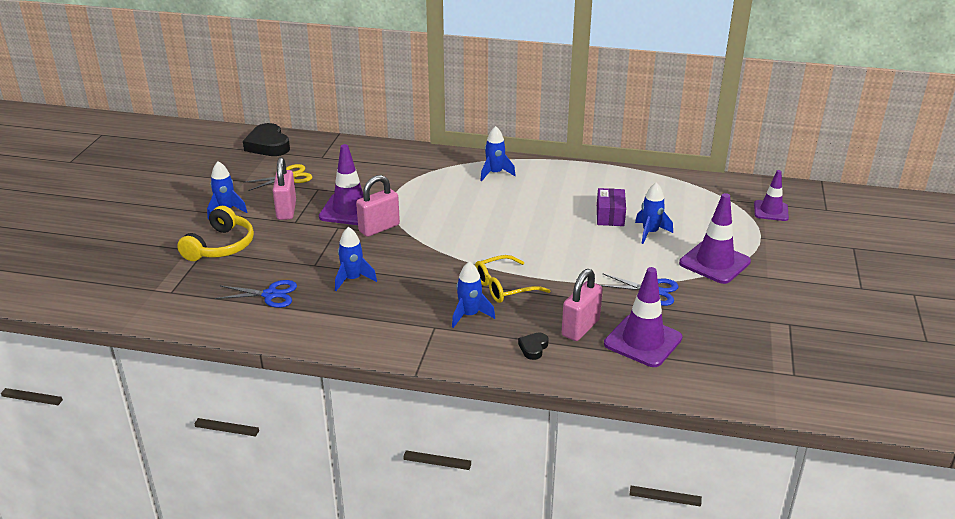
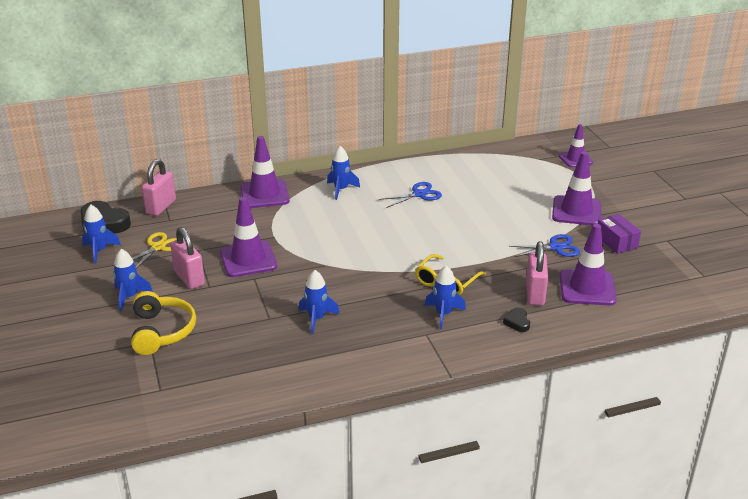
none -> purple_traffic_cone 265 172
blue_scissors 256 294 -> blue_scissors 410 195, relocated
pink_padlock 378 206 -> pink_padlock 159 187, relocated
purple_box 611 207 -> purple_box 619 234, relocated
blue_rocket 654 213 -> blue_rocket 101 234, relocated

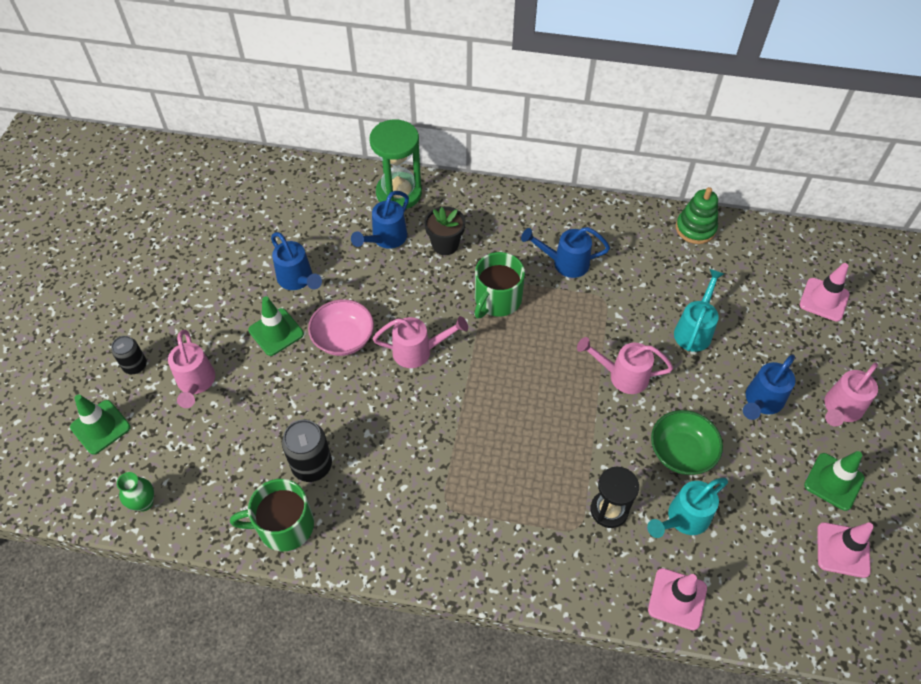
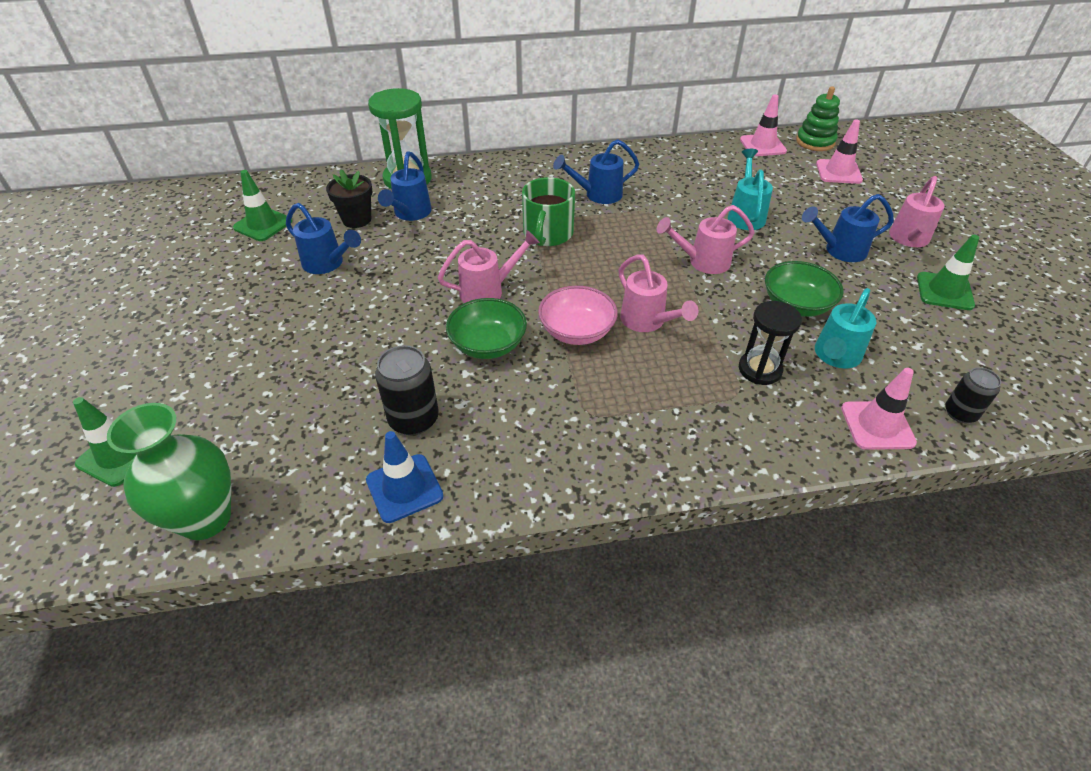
none -> green_bowl 486 328
black_can 129 355 -> black_can 973 395, relocated
pink_watering_can 191 369 -> pink_watering_can 658 293, relocated
green_traffic_cone 276 326 -> green_traffic_cone 262 205, relocated
pink_bowl 341 327 -> pink_bowl 578 315, relocated
black_flower_pot 444 230 -> black_flower_pot 349 198, relocated
green_stacking_toy 697 215 -> green_stacking_toy 818 118, relocated
pink_traffic_cone 845 550 -> pink_traffic_cone 763 125, relocated
green_mug 272 515 -> blue_traffic_cone 405 477
blue_watering_can 769 387 -> blue_watering_can 848 228, 60 degrees clockwise
green_vase 135 491 -> green_vase 169 471, x2.01

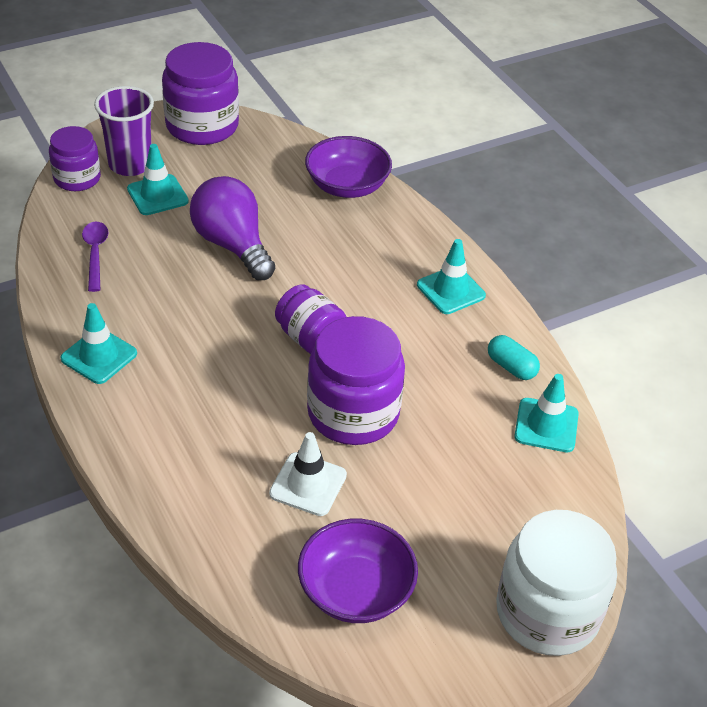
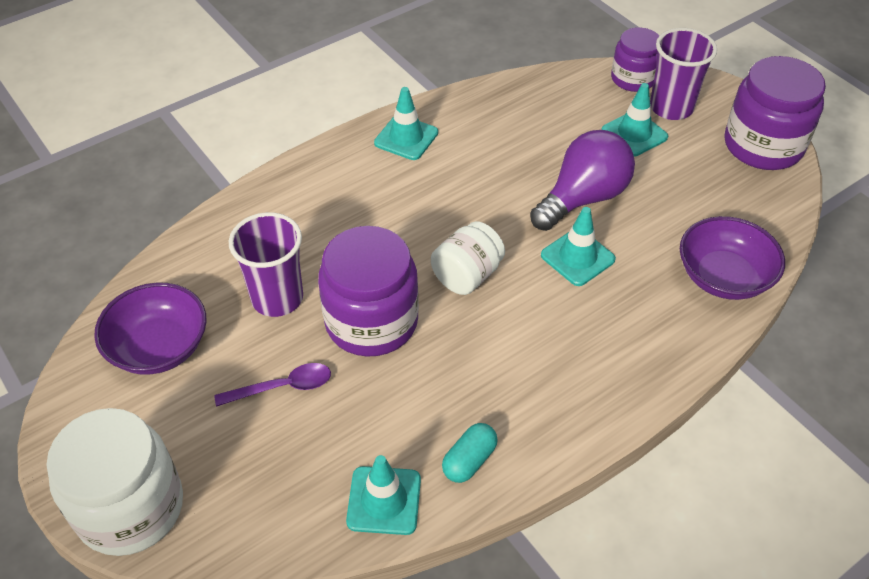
purple_spoon 95 257 -> purple_spoon 272 385, relocated
turquoise_traffic_cone 451 276 -> turquoise_traffic_cone 578 246, relocated
white_traffic_cone 308 474 -> purple_cup 266 264
purple_jar 310 319 -> white_jar 468 258

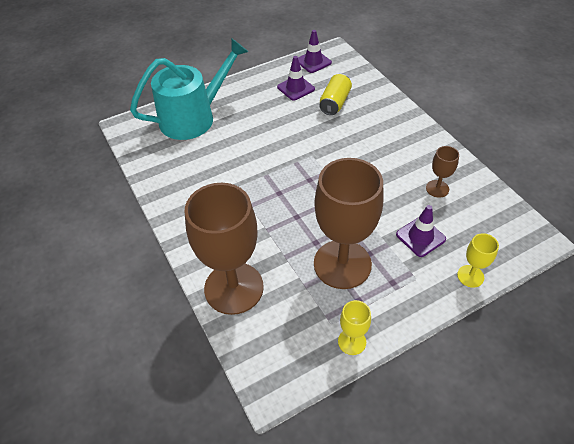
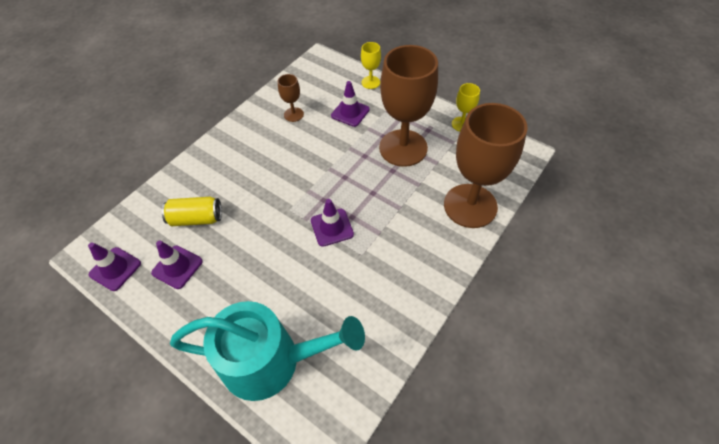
none -> purple_traffic_cone 332 223
turquoise_watering_can 189 89 -> turquoise_watering_can 267 351, 150 degrees clockwise

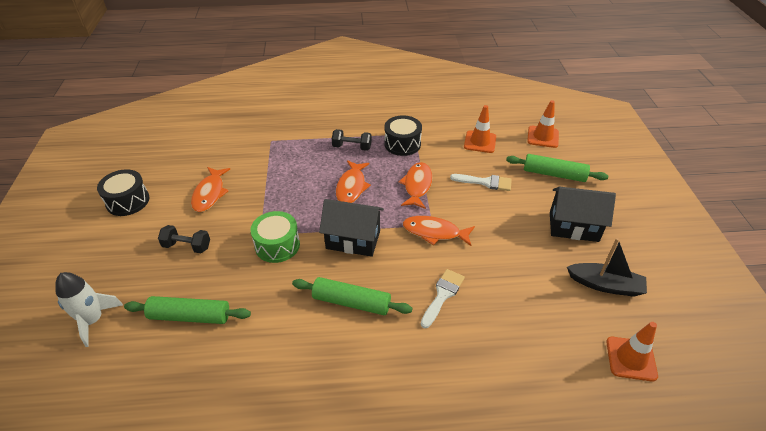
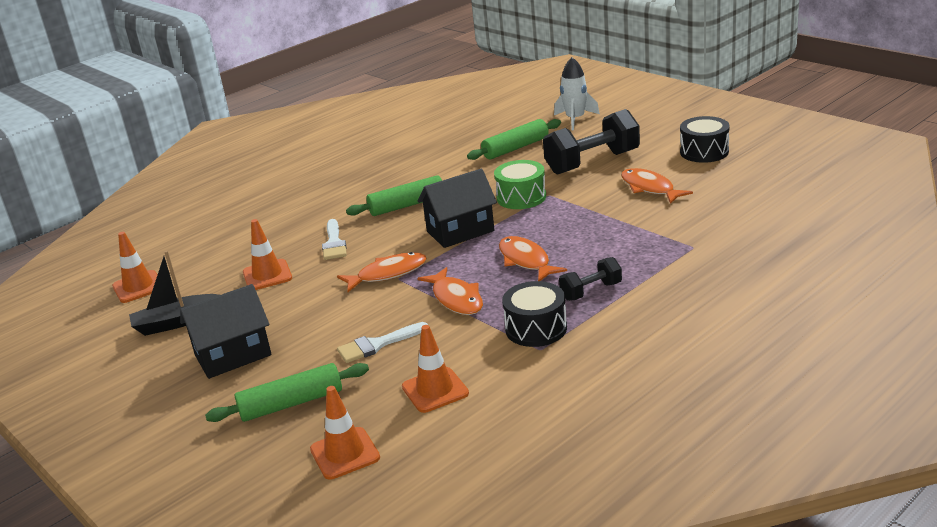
none -> orange_traffic_cone 267 254
black_dumbbell 184 239 -> black_dumbbell 591 142, x1.90

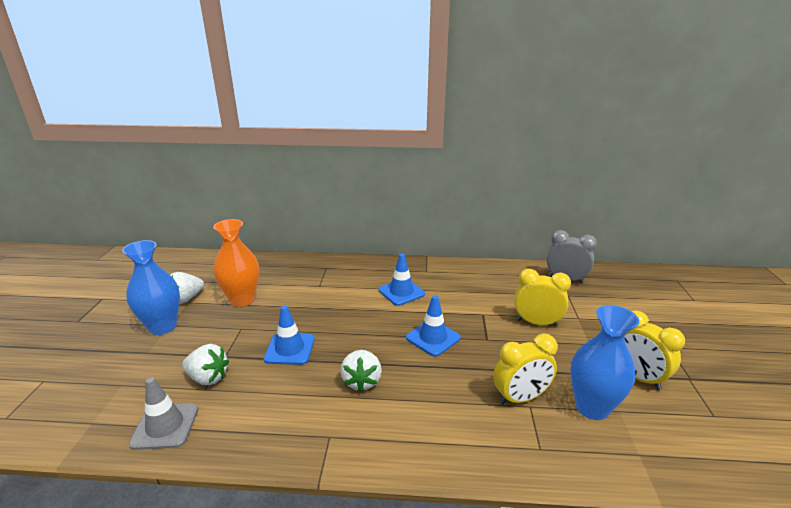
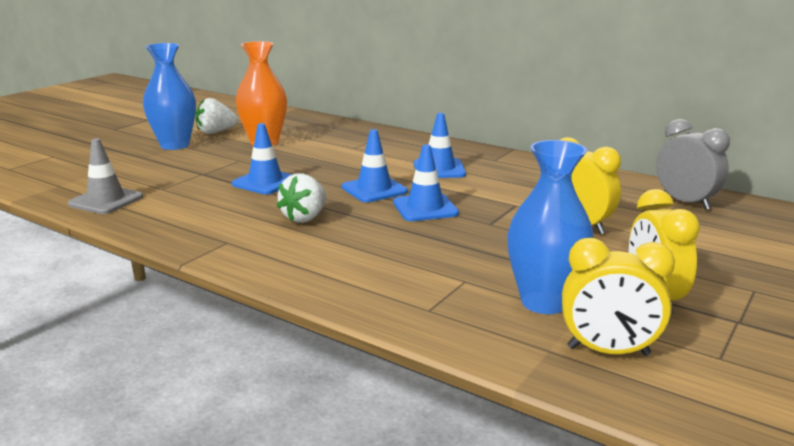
white_strawberry 205 364 -> none
none -> blue_traffic_cone 375 165
yellow_clock 525 369 -> yellow_clock 618 297, relocated

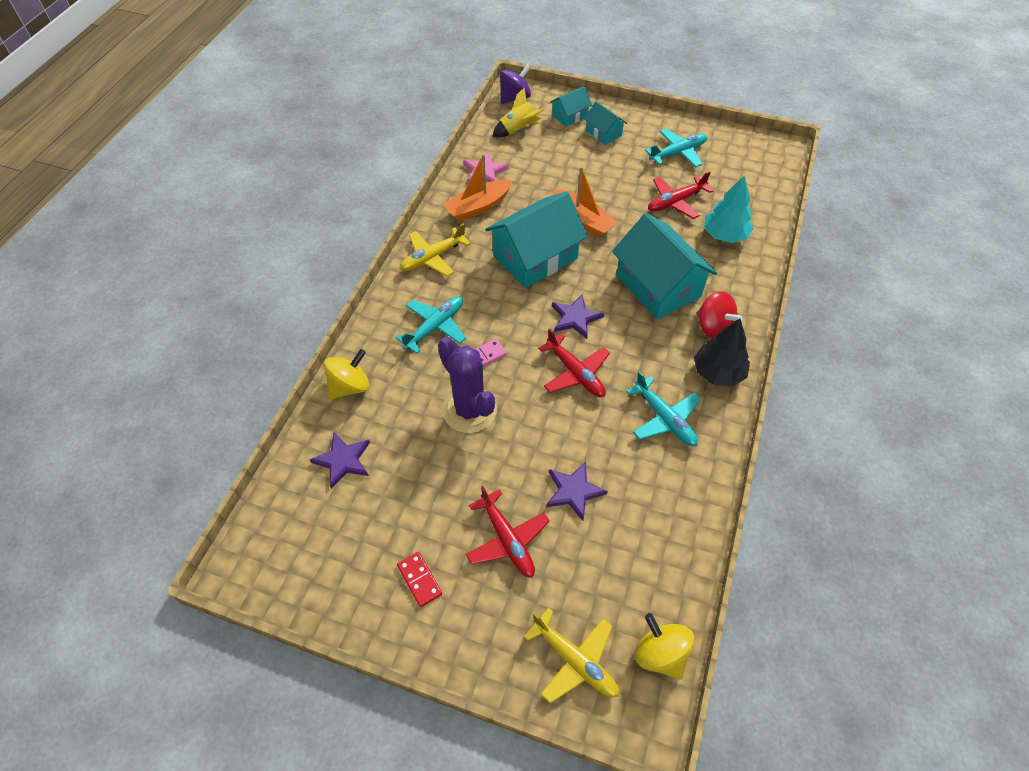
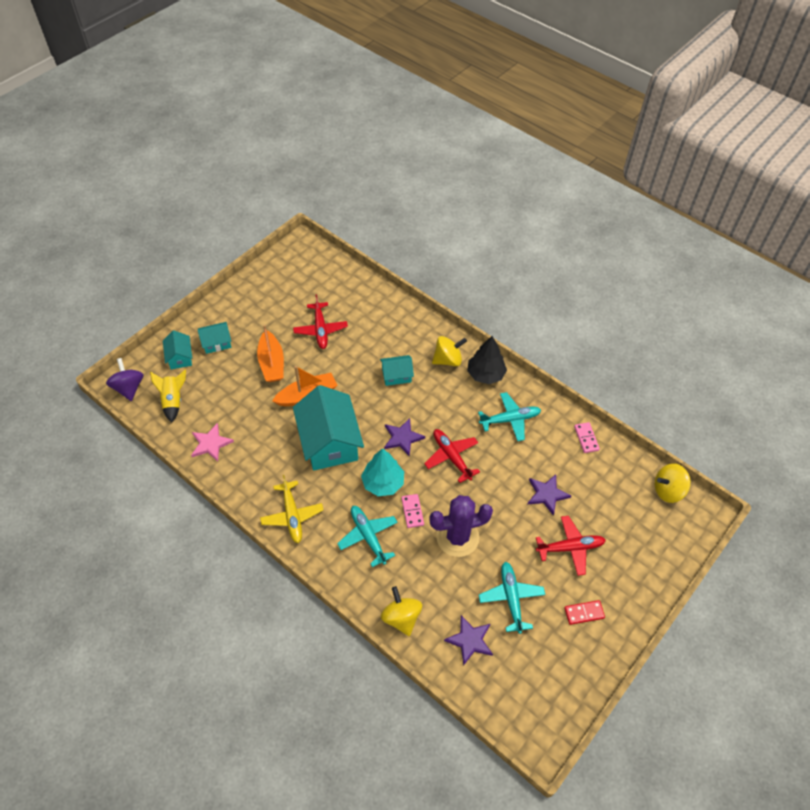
yellow_plane 571 655 -> none
none -> pink_domino 587 437
orange_boat 478 187 -> orange_boat 270 353, relocated
turquoise_plane 676 148 -> turquoise_plane 512 598, relocated
turquoise_tree 728 209 -> turquoise_tree 382 472, relocated
red_spinning_top 719 315 -> yellow_spinning_top 449 351
red_plane 574 362 -> red_plane 452 456, 105 degrees counterclockwise
turquoise_house 664 266 -> turquoise_house 397 370, x0.49

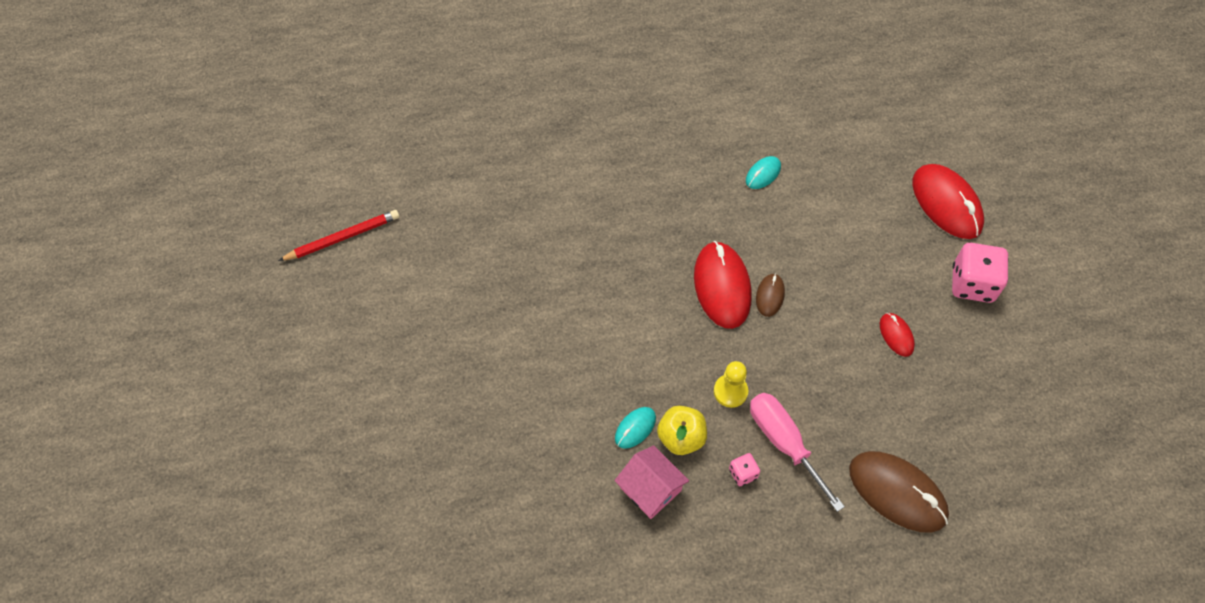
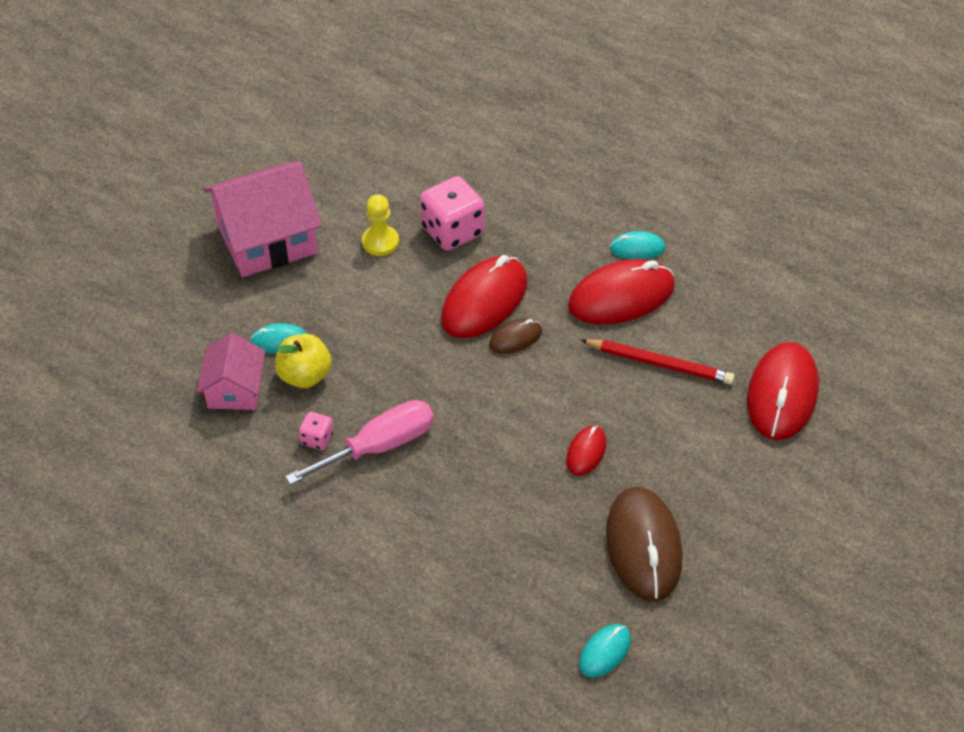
none -> pink_house 262 219
none -> red_mouse 621 291
none -> turquoise_mouse 605 651
red_pencil 339 235 -> red_pencil 658 361, relocated
yellow_pawn 731 384 -> yellow_pawn 380 225, relocated
brown_mouse 899 492 -> brown_mouse 644 544, relocated
pink_dice 980 273 -> pink_dice 452 213, relocated
pink_screwdriver 797 452 -> pink_screwdriver 359 442, 45 degrees clockwise

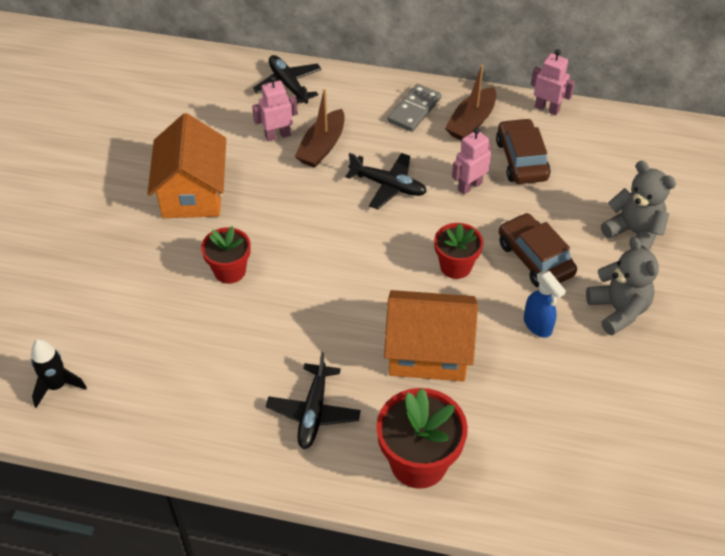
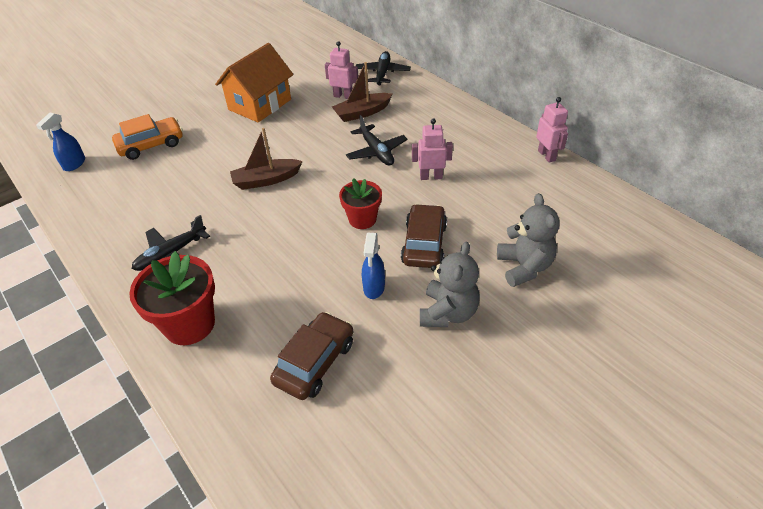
red_flower_pot 226 255 -> none
orange_house 431 336 -> none
grey_domino 414 108 -> none
none -> orange_car 147 137
brown_boat 470 103 -> brown_boat 266 159, relocated
brown_car 523 151 -> brown_car 311 356, relocated
black_rocket 59 373 -> blue_spray_bottle 60 142

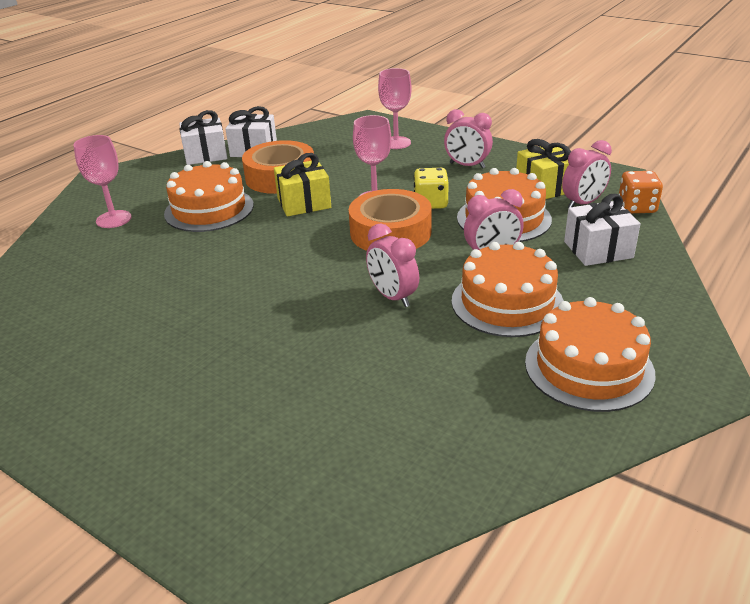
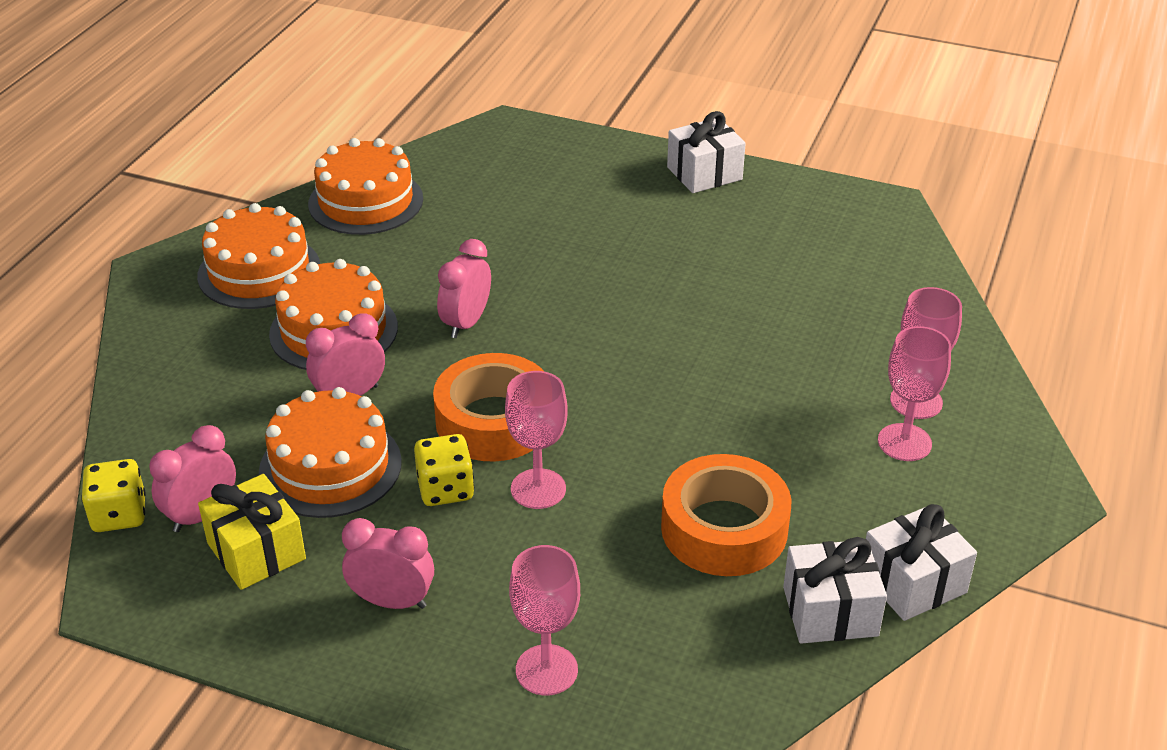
yellow_gift 302 184 -> none
none -> pink_goblet 914 393
orange_cake 209 196 -> orange_cake 365 186, relocated
white_gift 602 230 -> white_gift 706 152, relocated
orange_dice 641 192 -> yellow_dice 113 495
pink_clock 392 265 -> pink_clock 464 288, 105 degrees counterclockwise

